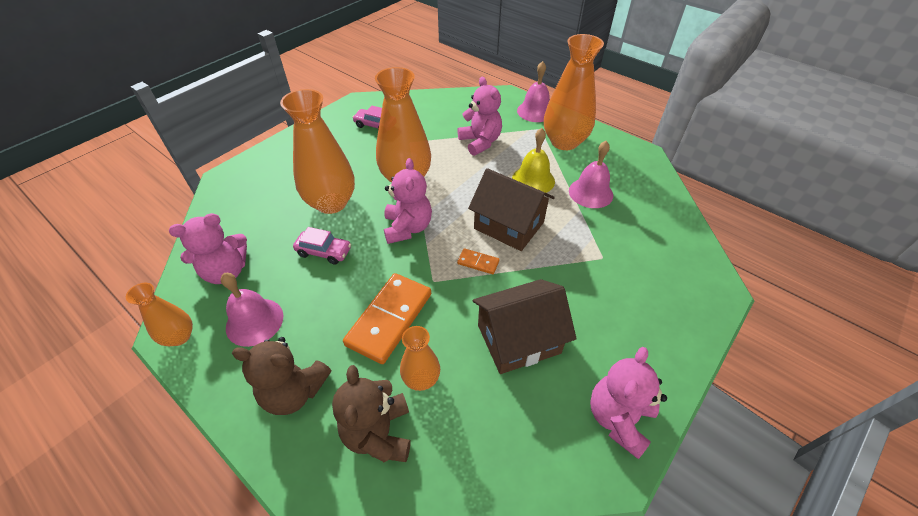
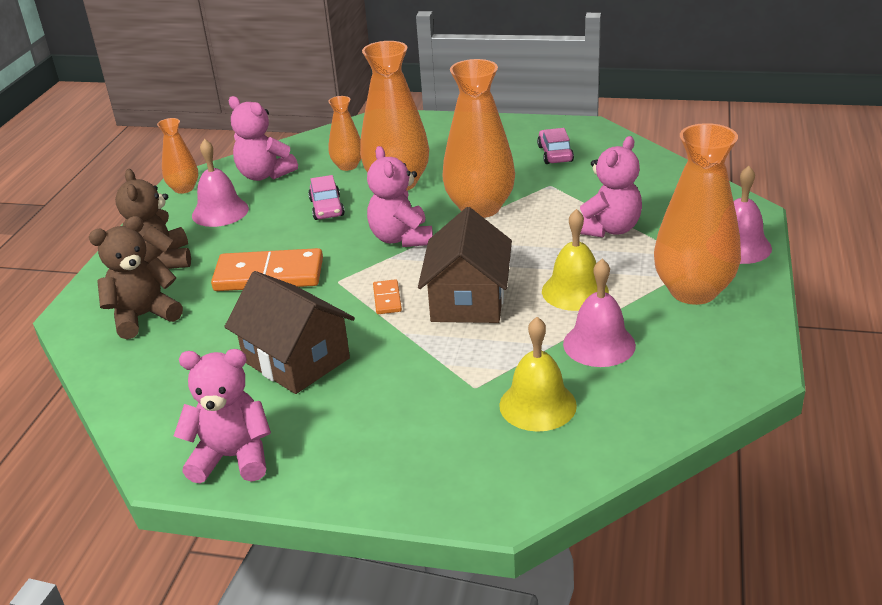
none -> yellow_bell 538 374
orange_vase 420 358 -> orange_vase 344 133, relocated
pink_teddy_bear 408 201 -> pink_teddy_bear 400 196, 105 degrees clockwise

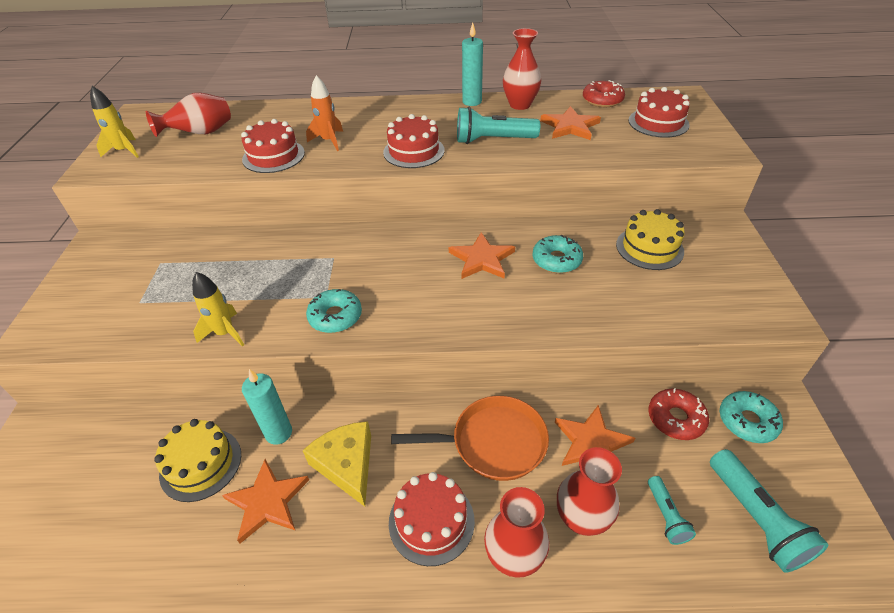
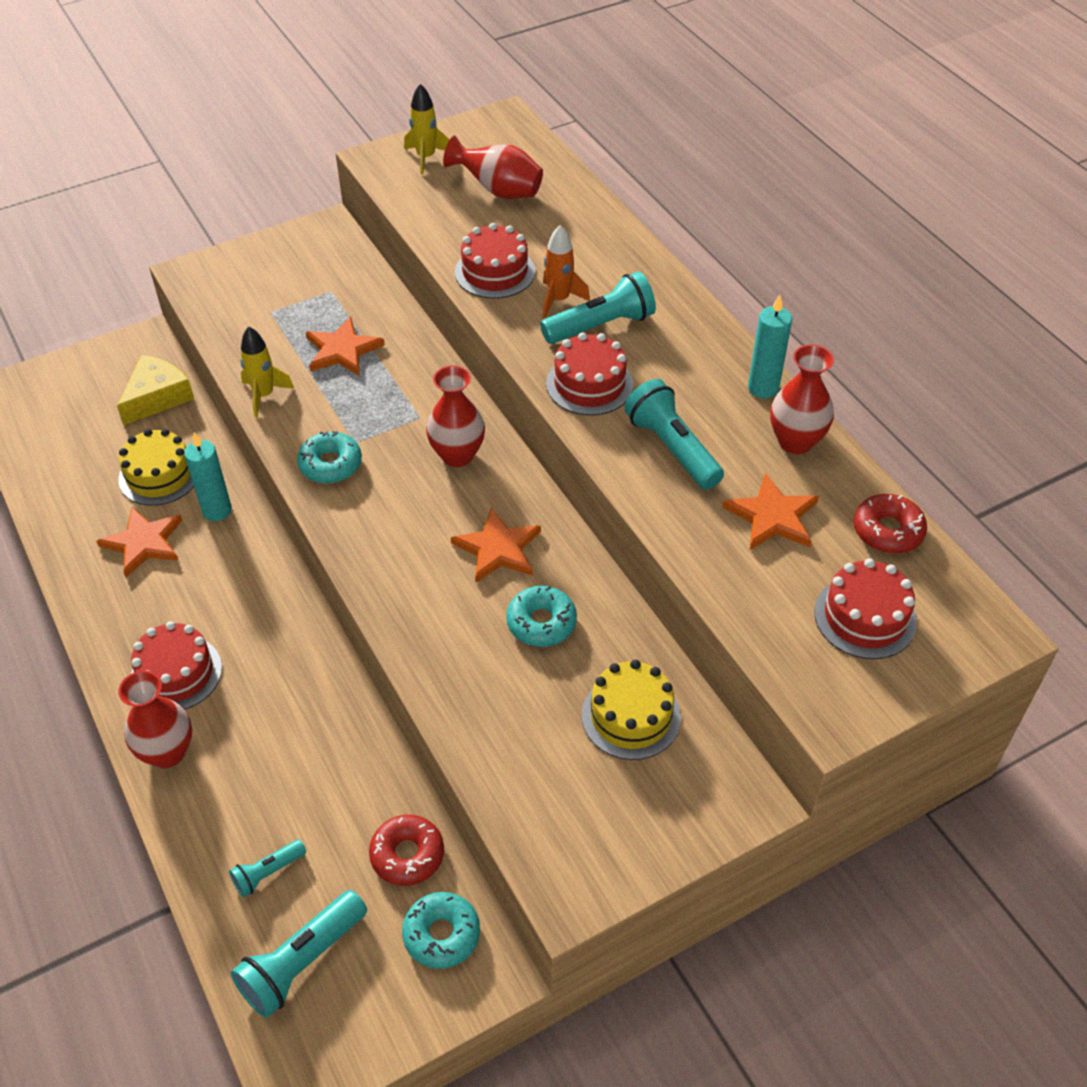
orange_pan 470 438 -> none
none -> turquoise_flashlight 598 307
yellow_cheese 336 464 -> yellow_cheese 155 390, relocated
orange_star 595 435 -> orange_star 345 346, relocated
red_vase 589 491 -> red_vase 455 416, relocated

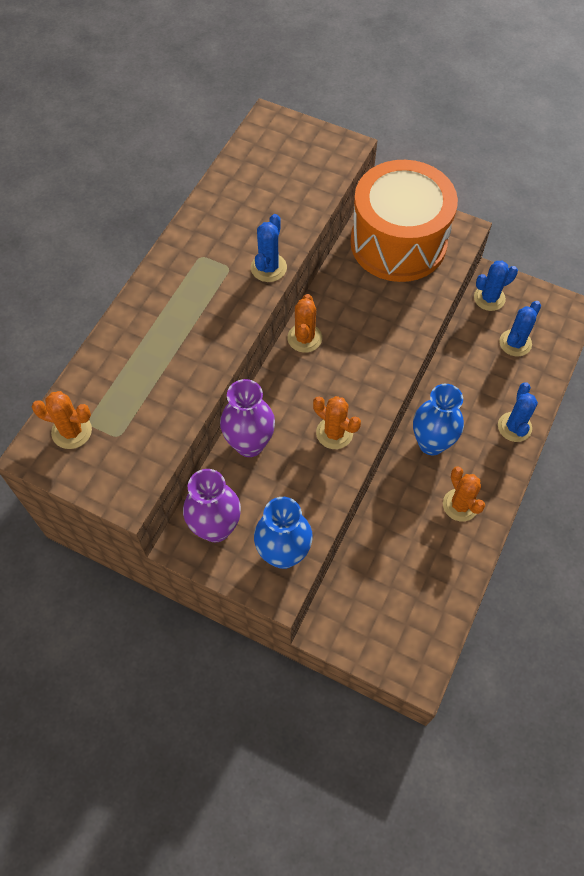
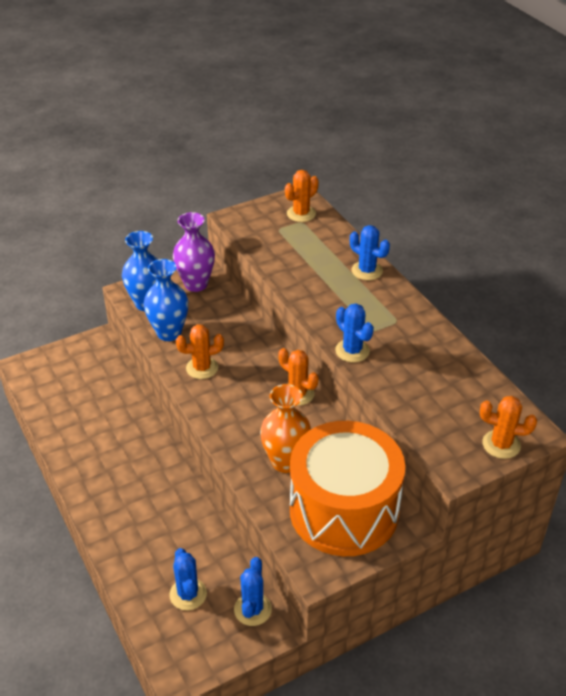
purple_vase 247 418 -> none
none -> orange_vase 285 428
blue_vase 438 419 -> blue_vase 165 300, relocated
orange_cactus 464 493 -> orange_cactus 508 427, relocated
blue_cactus 518 412 -> blue_cactus 370 252, relocated

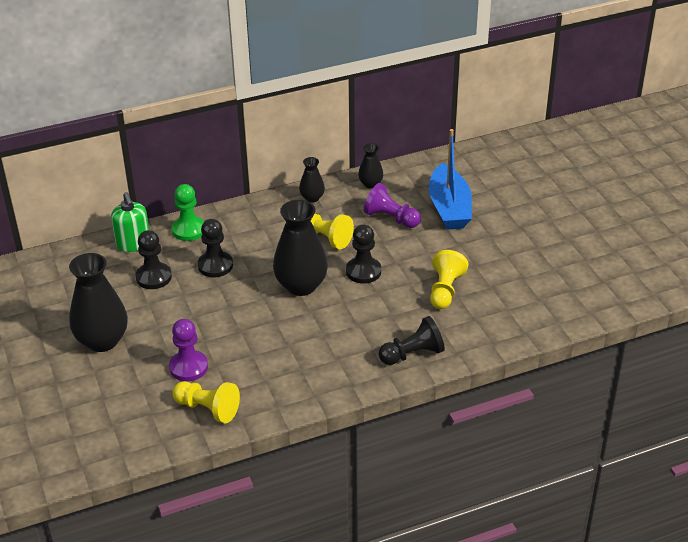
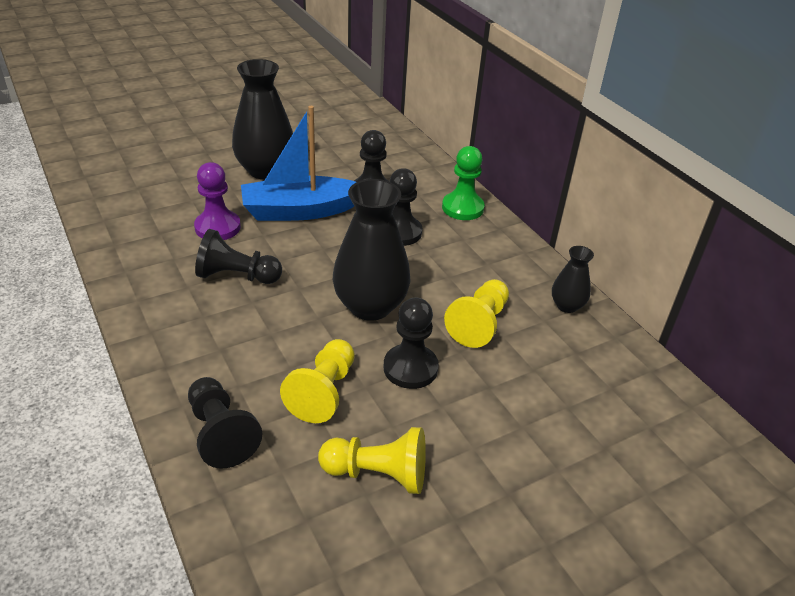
green_soap_dispenser 130 222 -> none
black_vase 370 165 -> none
purple_pawn 392 205 -> none
none -> black_pawn 238 256
yellow_pawn 206 402 -> yellow_pawn 317 381, relocated
blue_boat 450 179 -> blue_boat 298 163, relocated

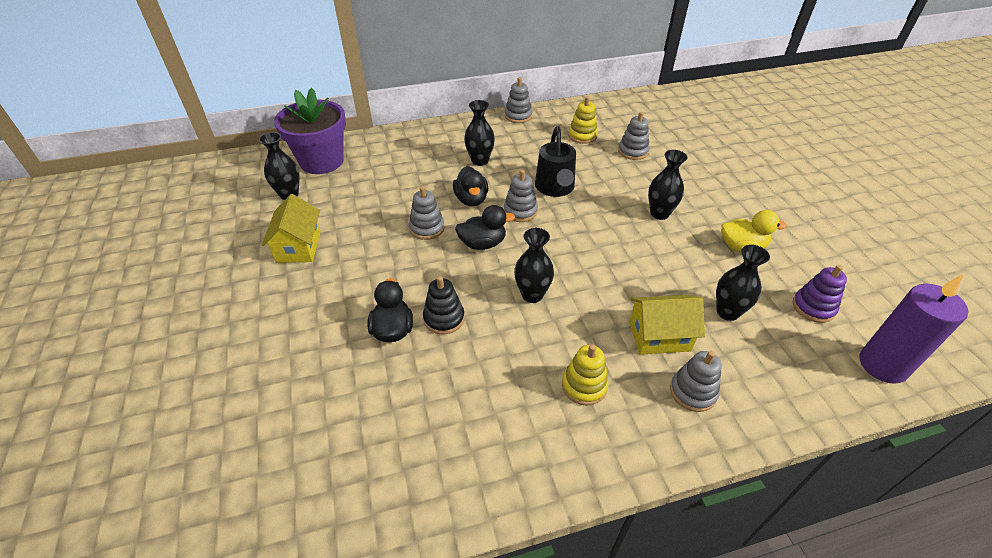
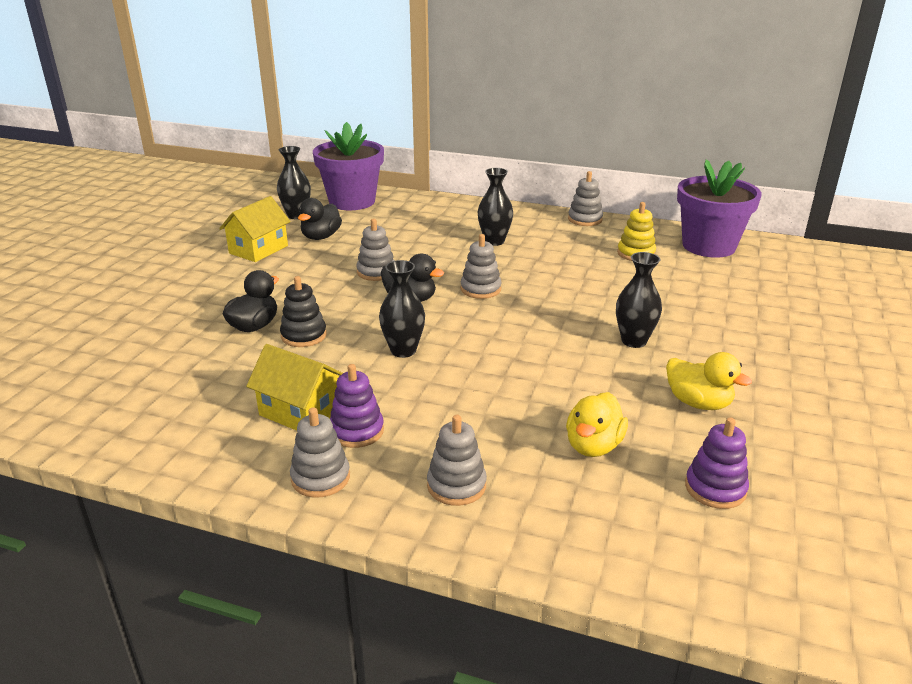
black_watering_can 555 161 -> none
purple_candle 914 329 -> none
none -> purple_flower_pot 719 208
black_duck 470 186 -> black_duck 320 219, relocated
grey_stacking_toy 634 136 -> grey_stacking_toy 320 452, relocated
yellow_house 667 325 -> yellow_house 294 387, relocated
black_vase 743 283 -> yellow_duck 597 424
yellow_stacking_toy 585 375 -> purple_stacking_toy 357 406

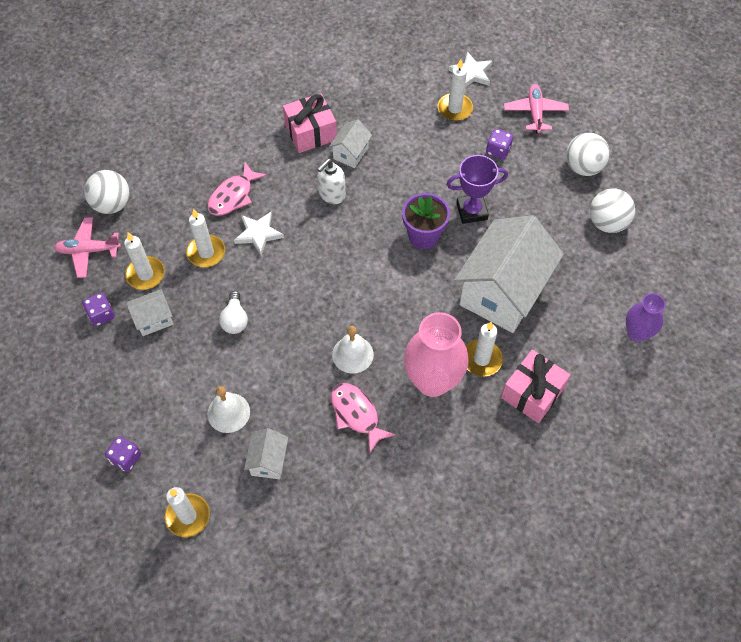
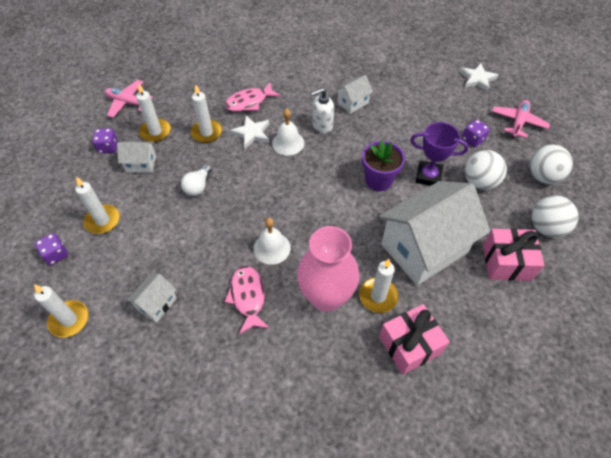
purple_vase 646 317 -> none
white_ball 107 192 -> white_ball 486 170, relocated
white_bell 228 409 -> white_bell 288 132, relocated
pink_gift 310 123 -> pink_gift 513 254, relocated
white_candle 455 90 -> white_candle 97 205, relocated

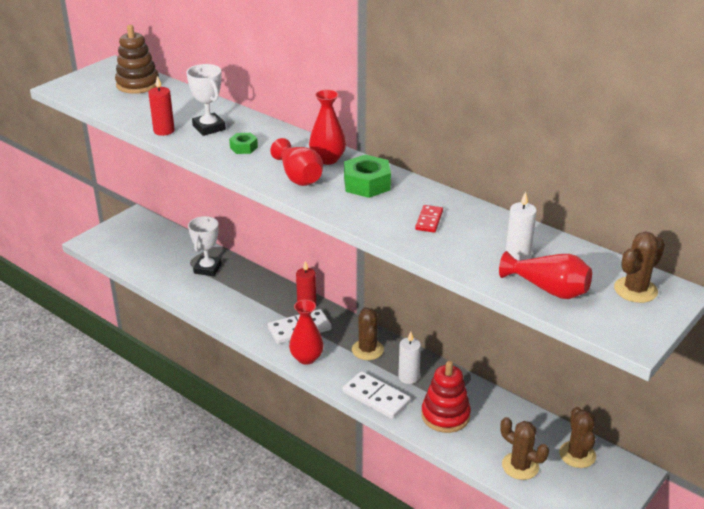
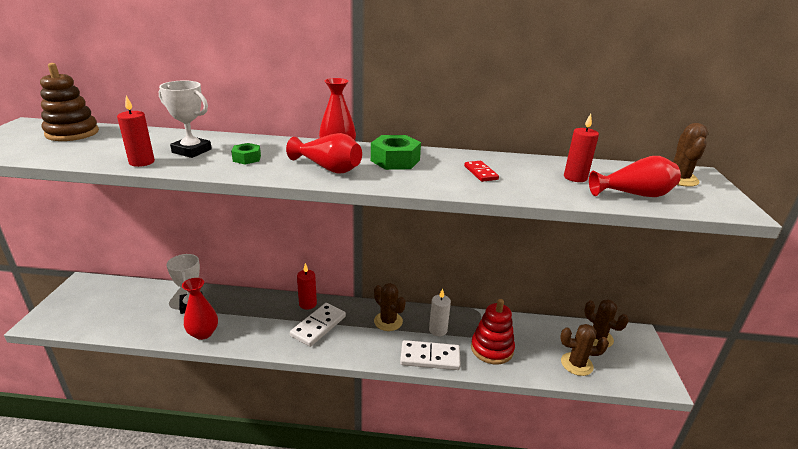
red_vase 306 332 -> red_vase 200 309, relocated
white_candle 521 226 -> red_candle 581 148

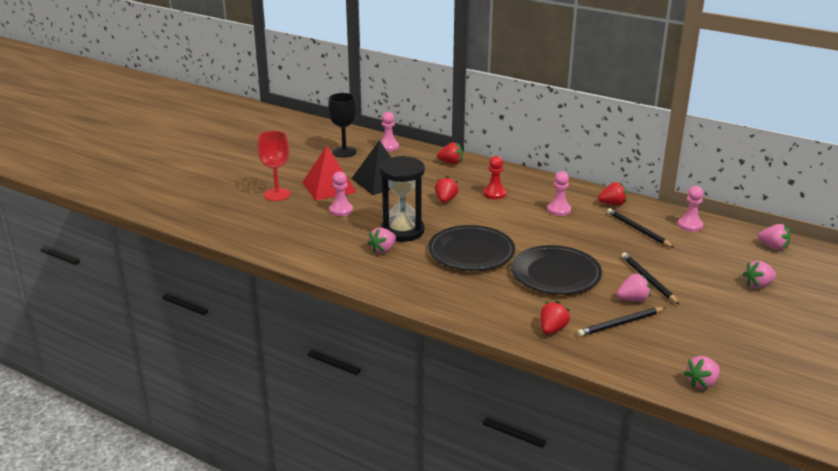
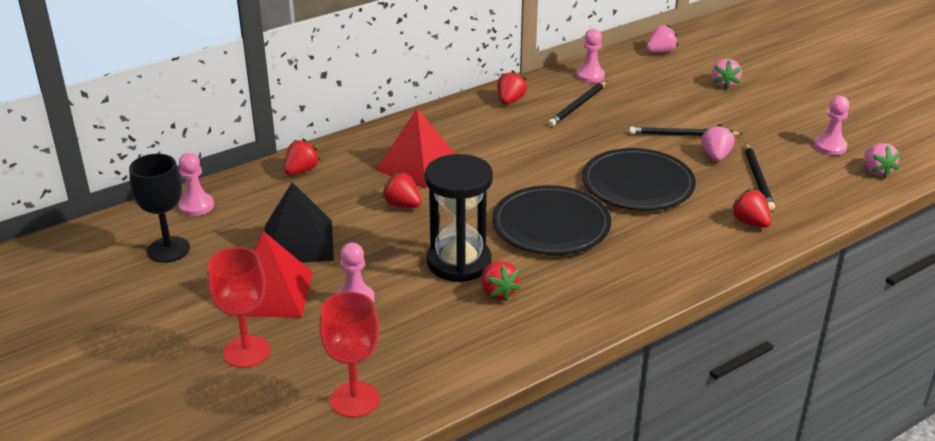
none -> red_goblet 349 355
pink_pawn 559 193 -> pink_pawn 831 125, relocated
red_pawn 494 177 -> red_pyramid 415 149
pink_strawberry 381 240 -> red_strawberry 501 281
black_pencil 640 228 -> black_pencil 577 103, 45 degrees counterclockwise

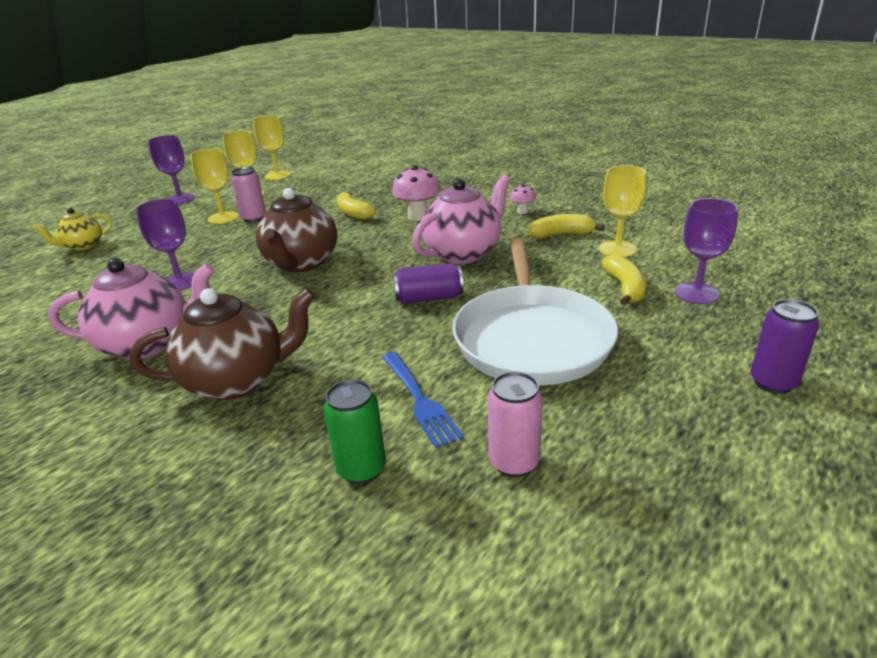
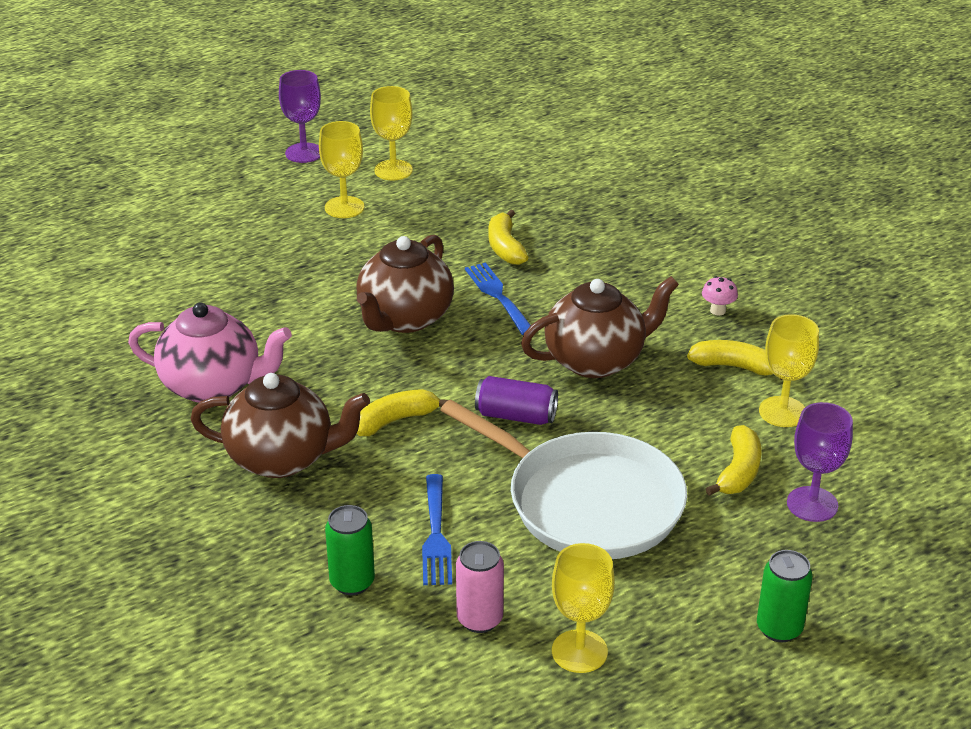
yellow_teapot 72 229 -> none
purple_goblet 165 245 -> none
pink_can 248 194 -> none
pink_mushroom 416 193 -> none
none -> yellow_banana 402 412
none -> blue_fork 498 299
yellow_goblet 272 147 -> yellow_goblet 583 608, relocated
pink_teapot 461 219 -> brown_teapot 600 327
purple_can 785 346 -> green_can 785 596
white_pan 535 311 -> white_pan 563 479, 75 degrees counterclockwise

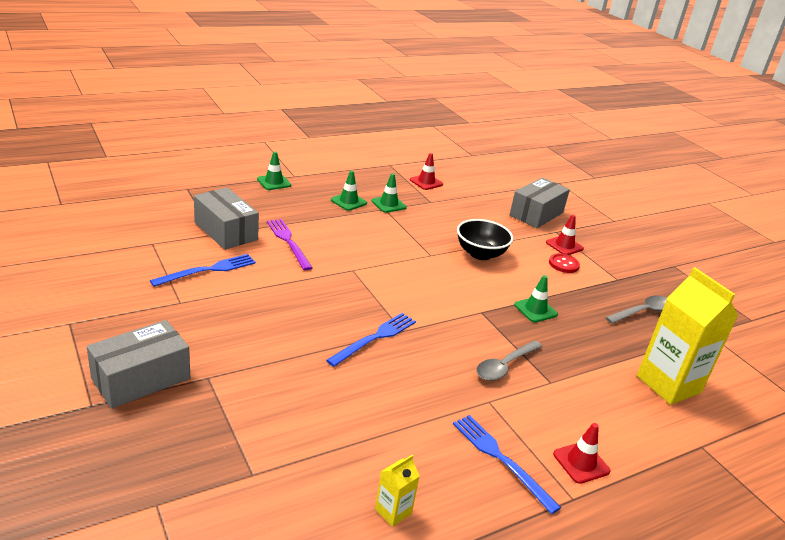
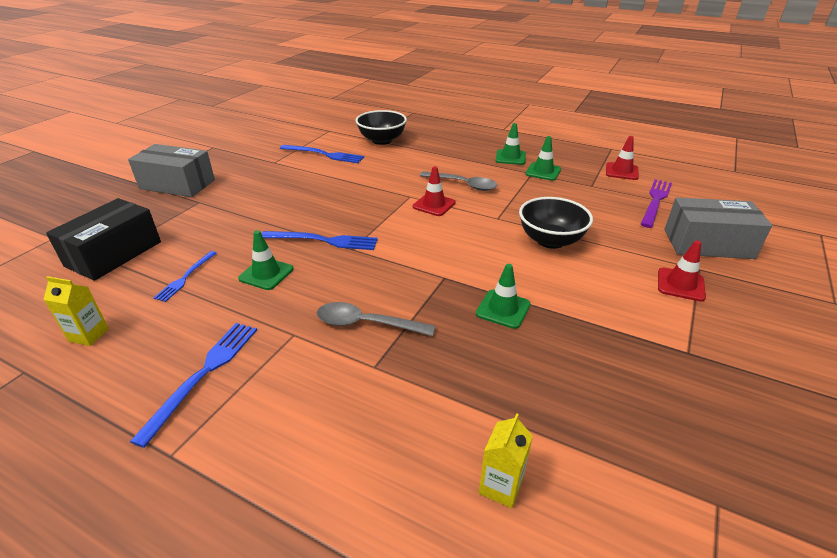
red_button 564 263 -> none
none -> black_box 103 239
none -> blue_fork 185 276
green_traffic_cone 274 170 -> green_traffic_cone 266 260, relocated
purple_fork 290 244 -> purple_fork 656 203, relocated
red_traffic_cone 581 453 -> red_traffic_cone 434 191, relocated
grey_spoon 636 310 -> grey_spoon 458 181, relocated
grey_box 226 219 -> black_bowl 381 127
yellow_carton 687 336 -> yellow_carton 506 460, x0.44

